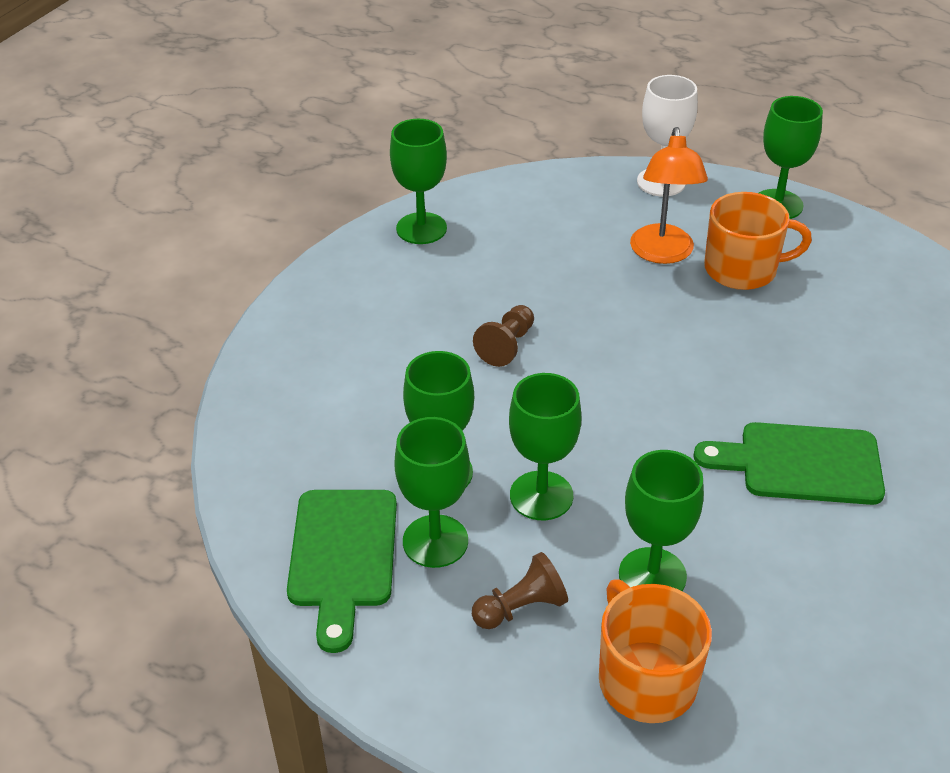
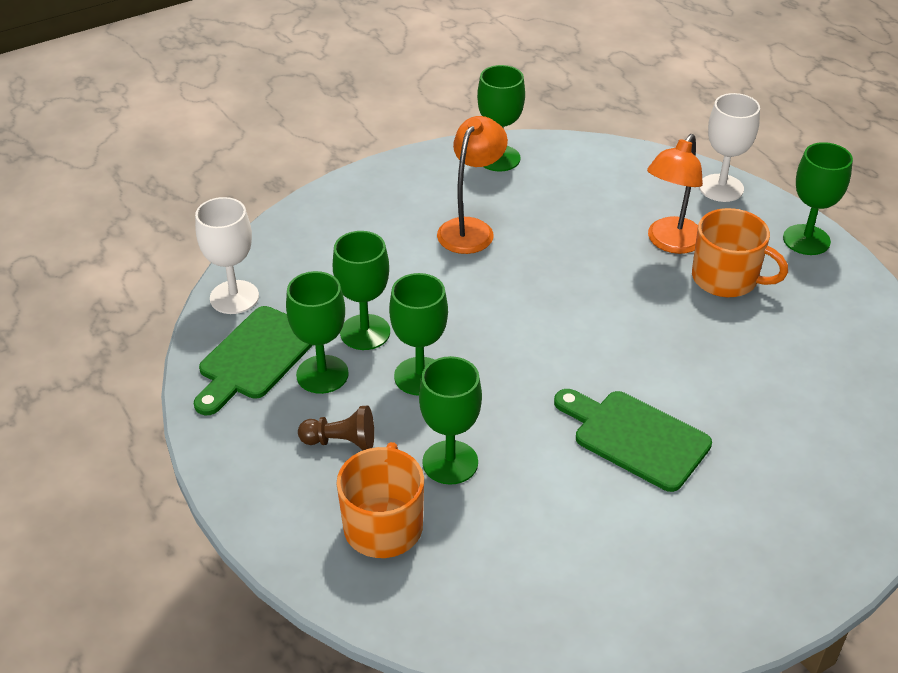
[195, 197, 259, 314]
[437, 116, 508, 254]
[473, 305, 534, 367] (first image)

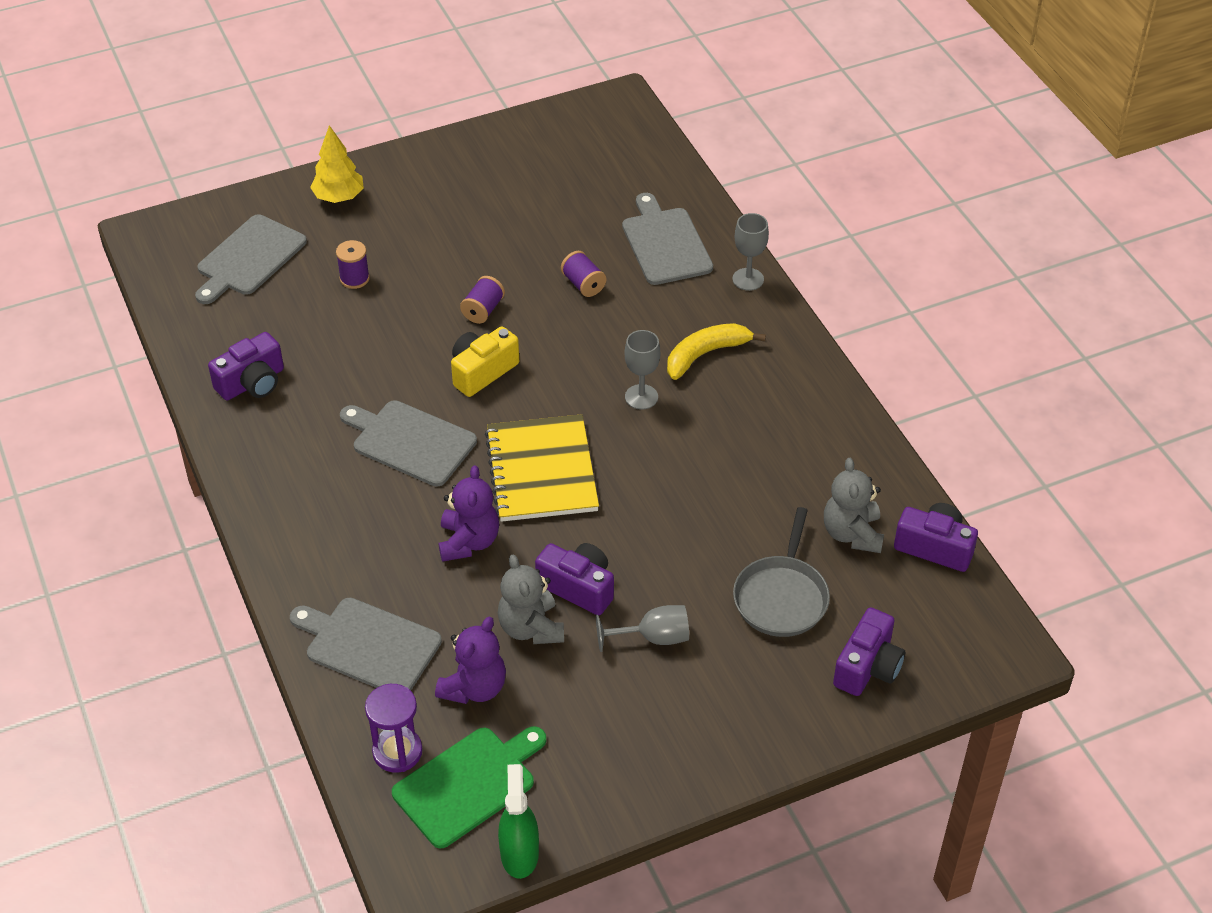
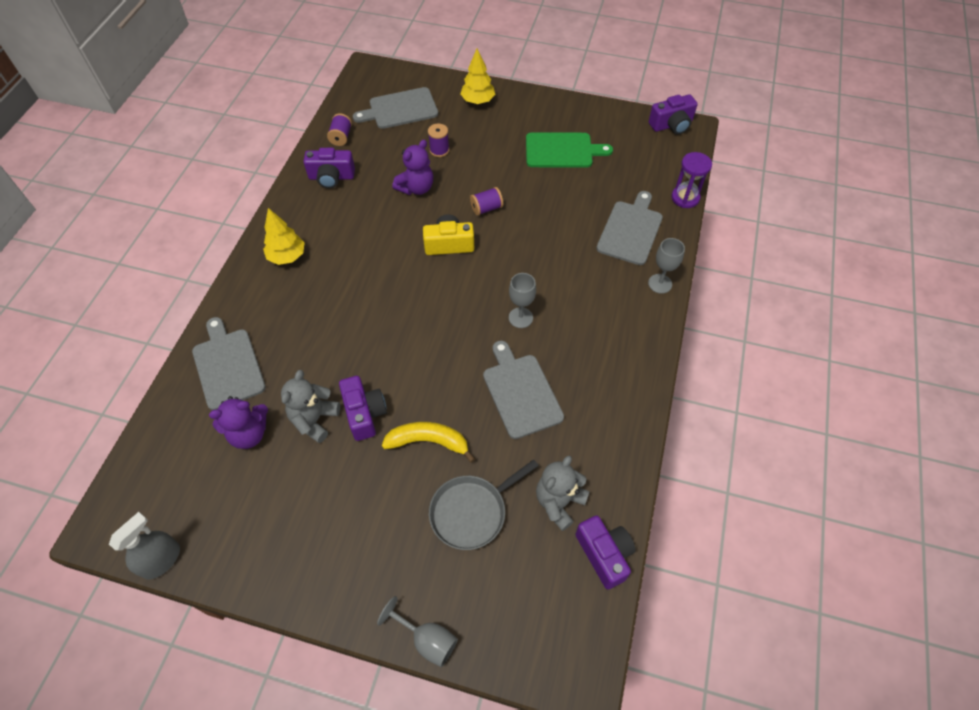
[109, 512, 180, 579]
[263, 208, 305, 265]
[327, 113, 352, 146]
[377, 596, 458, 667]
[382, 422, 475, 463]
[392, 140, 433, 195]
[483, 341, 564, 439]
[526, 132, 613, 168]
[649, 94, 698, 134]
[671, 152, 712, 208]
[485, 414, 599, 522] (first image)

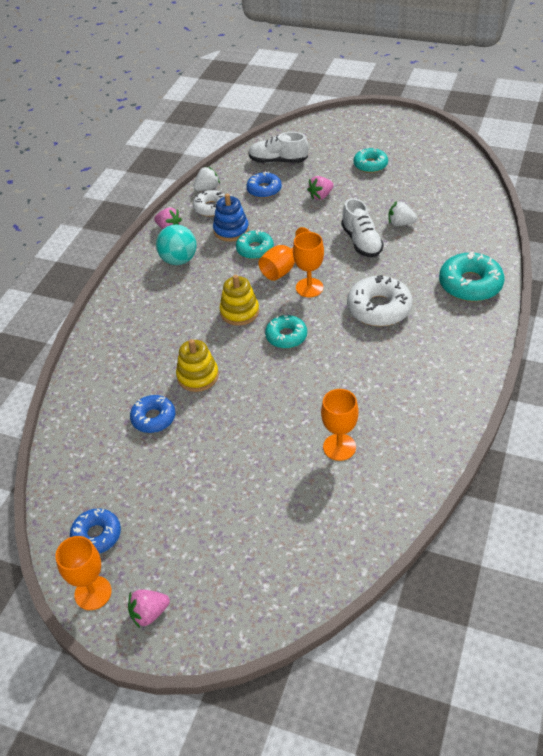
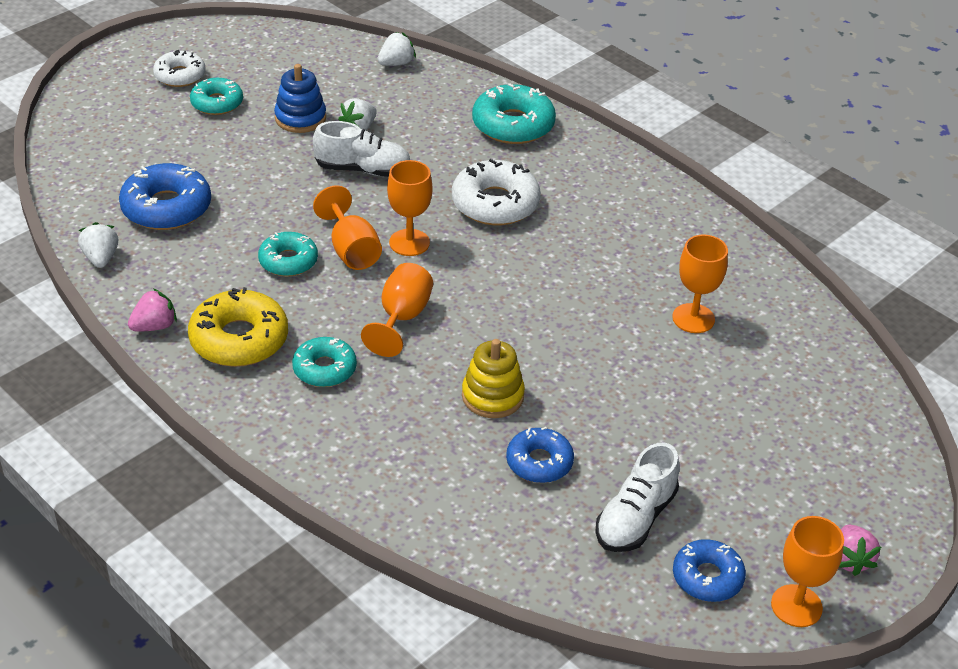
[119, 163, 211, 230]
[153, 50, 206, 87]
[188, 287, 288, 367]
[274, 64, 326, 133]
[292, 337, 357, 387]
[361, 263, 433, 357]
[377, 32, 416, 66]
[595, 443, 680, 552]
[307, 176, 334, 200] (first image)

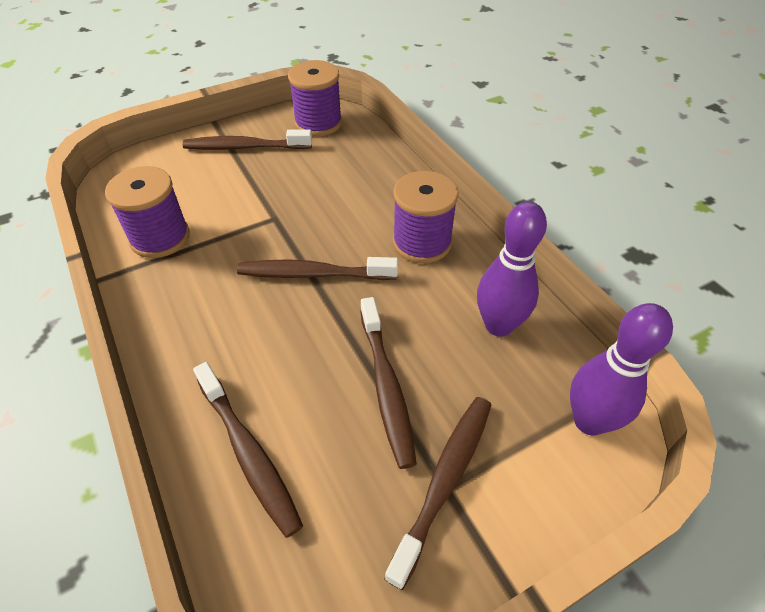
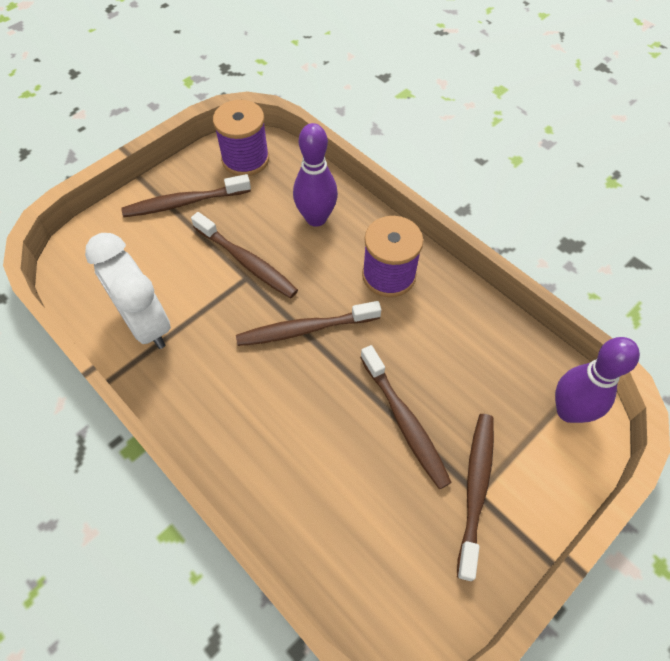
[85, 233, 171, 349]
[191, 212, 298, 298]
[293, 123, 338, 227]

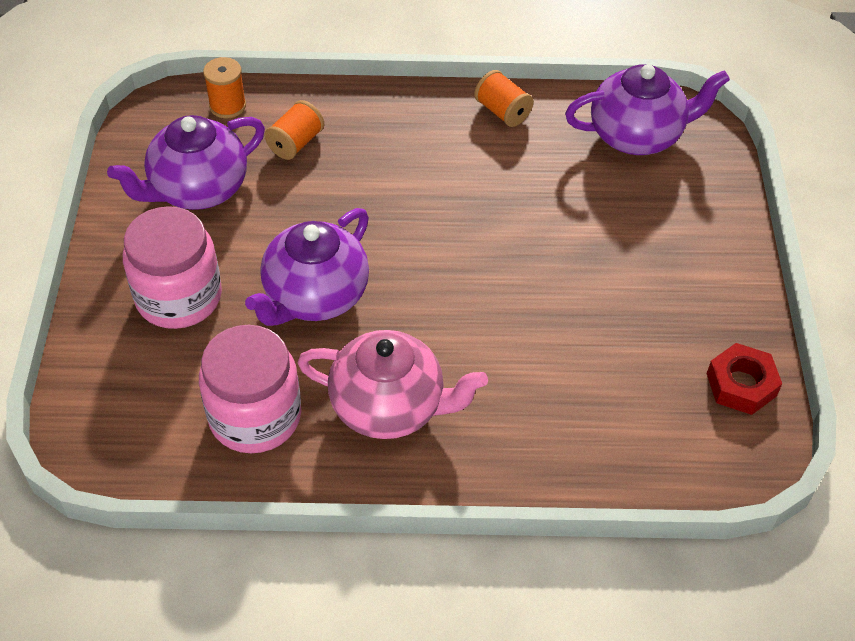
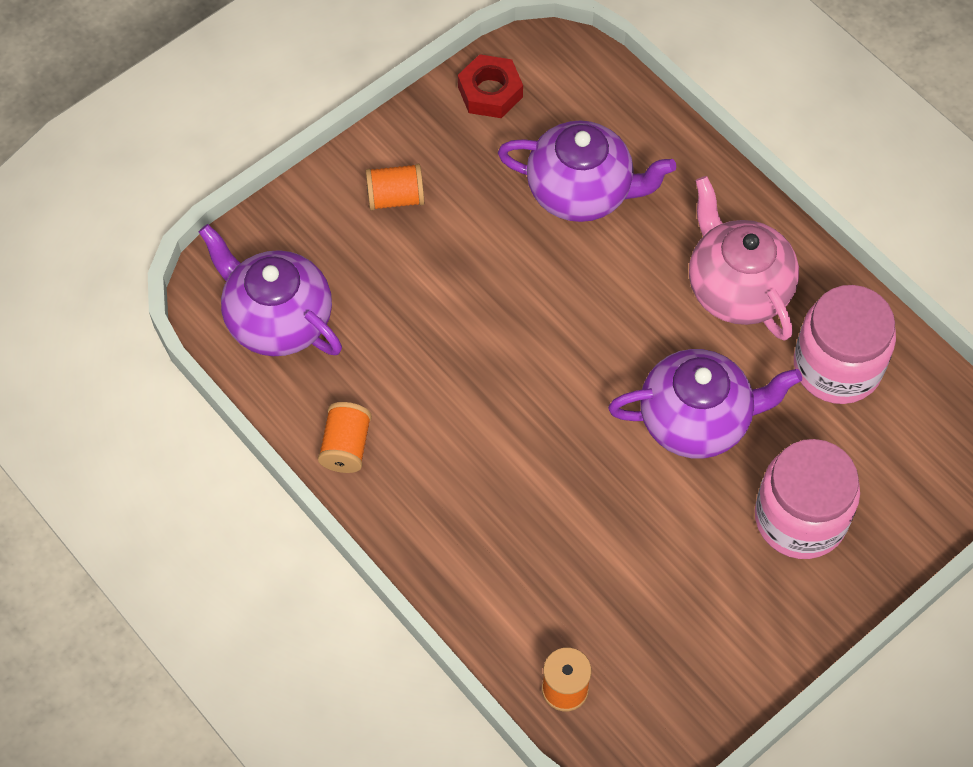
[366, 164, 424, 211]
[498, 120, 676, 222]

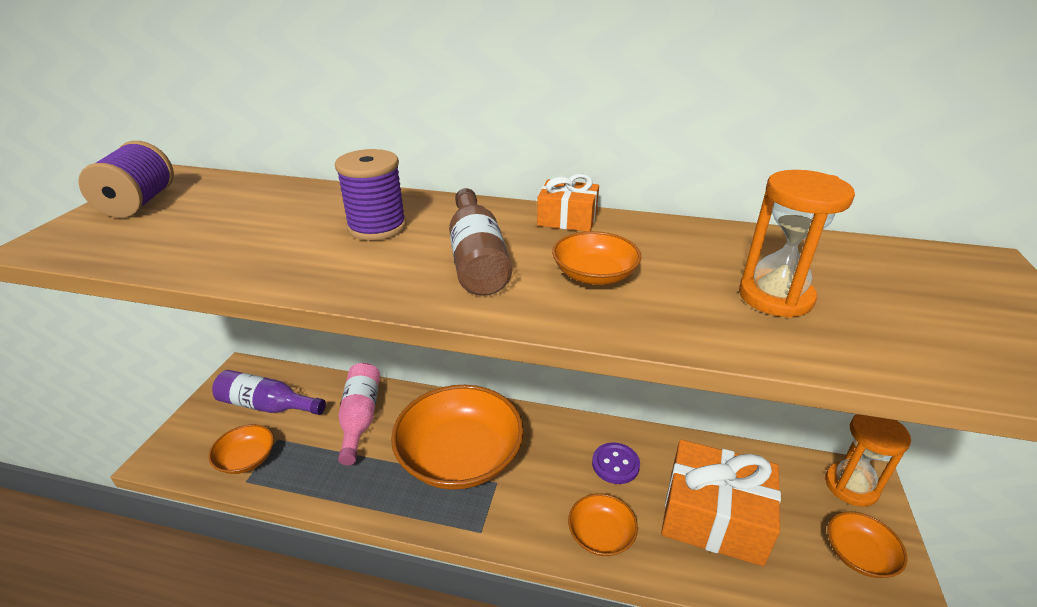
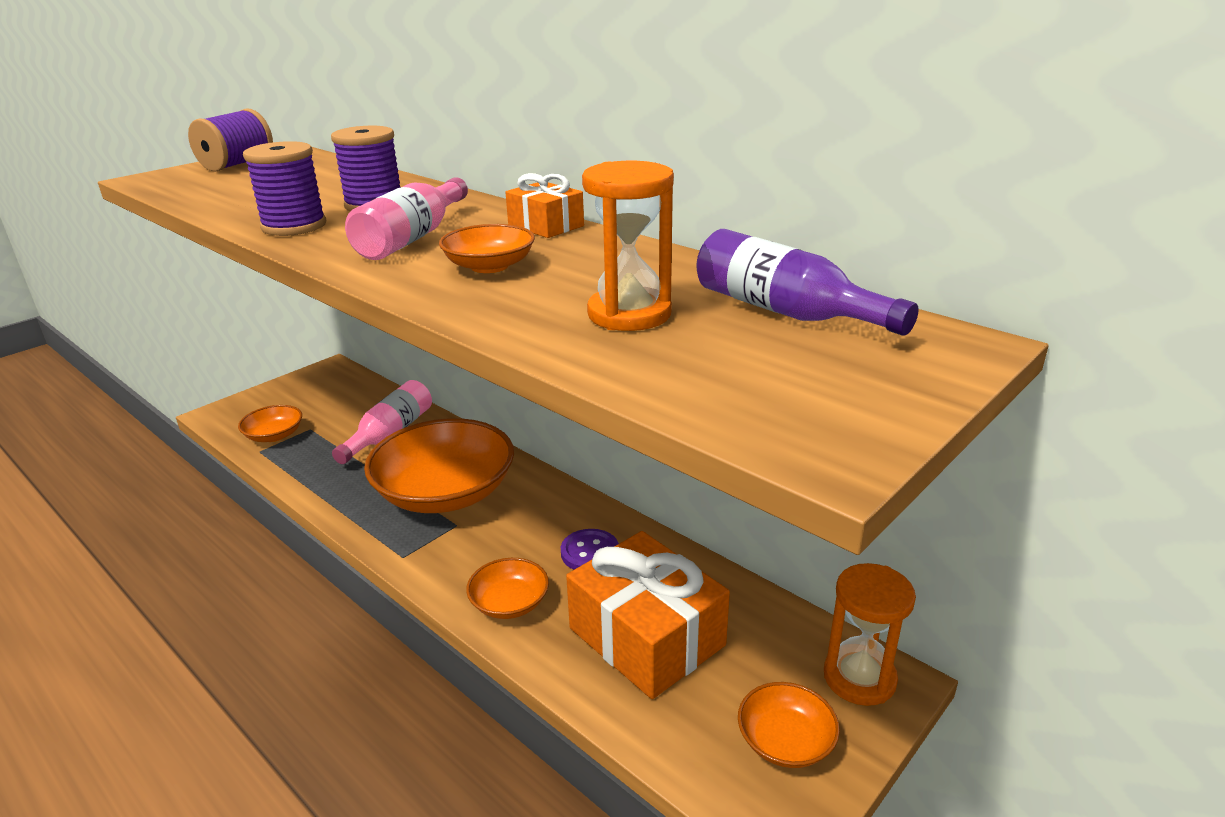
[243, 141, 326, 236]
[345, 177, 468, 260]
[696, 229, 919, 336]

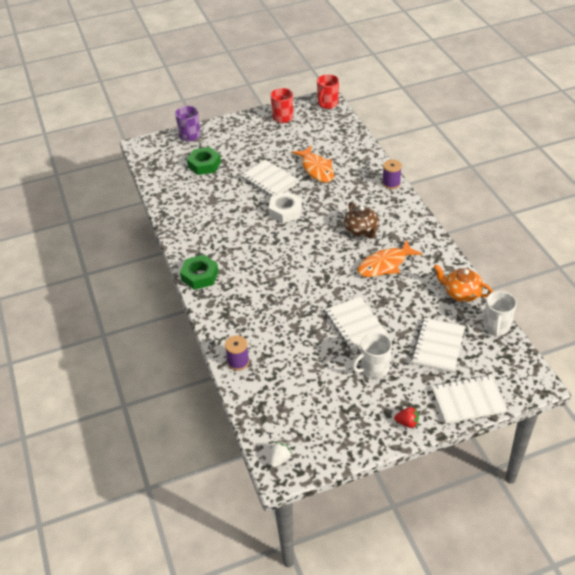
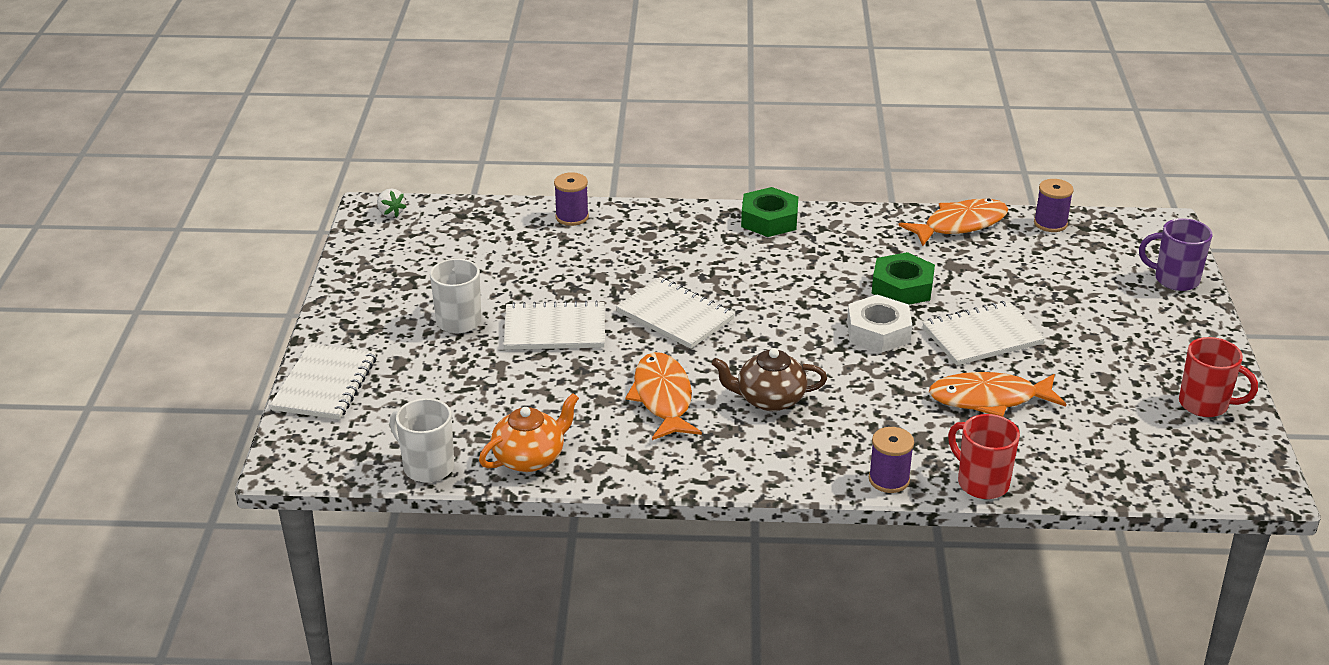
[616, 277, 735, 349]
[872, 252, 935, 305]
[899, 199, 1008, 246]
[948, 414, 1020, 499]
[1034, 179, 1074, 232]
[394, 407, 419, 428] (first image)

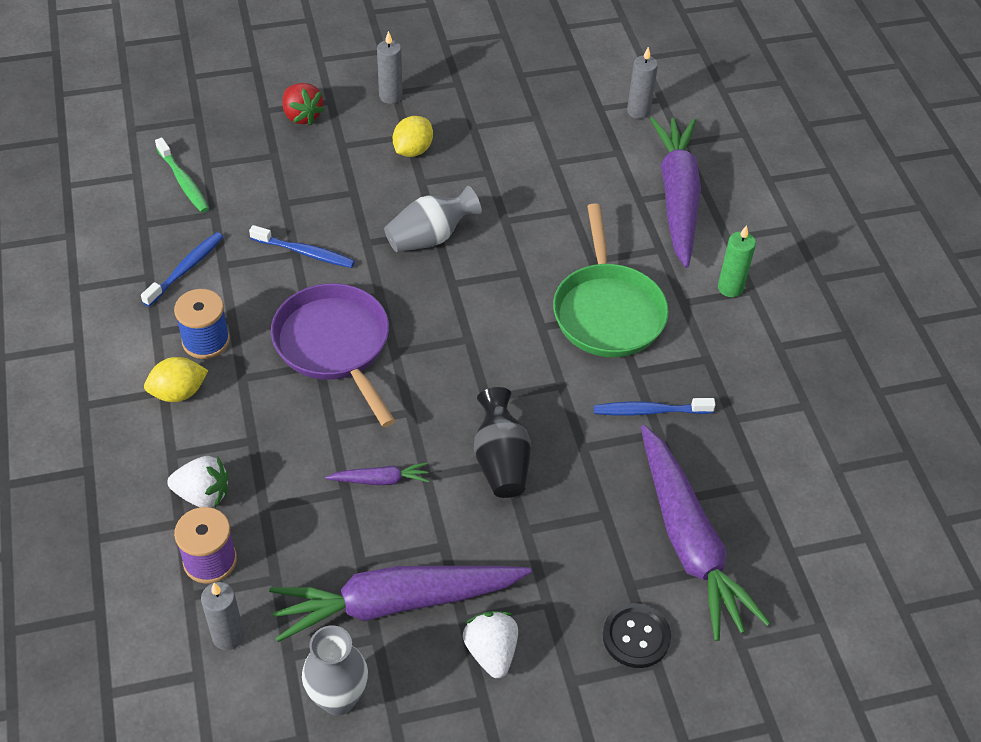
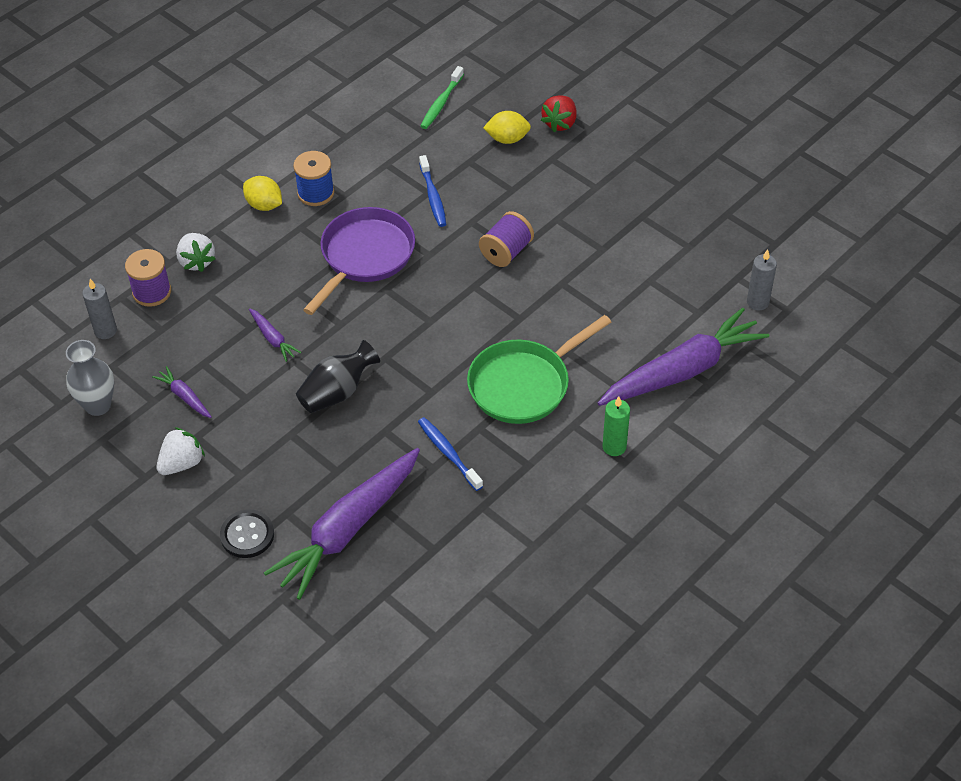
[152, 366, 212, 418]
[479, 211, 534, 267]
[483, 111, 531, 144]
[141, 232, 223, 307] (first image)
[377, 31, 403, 104] (first image)

